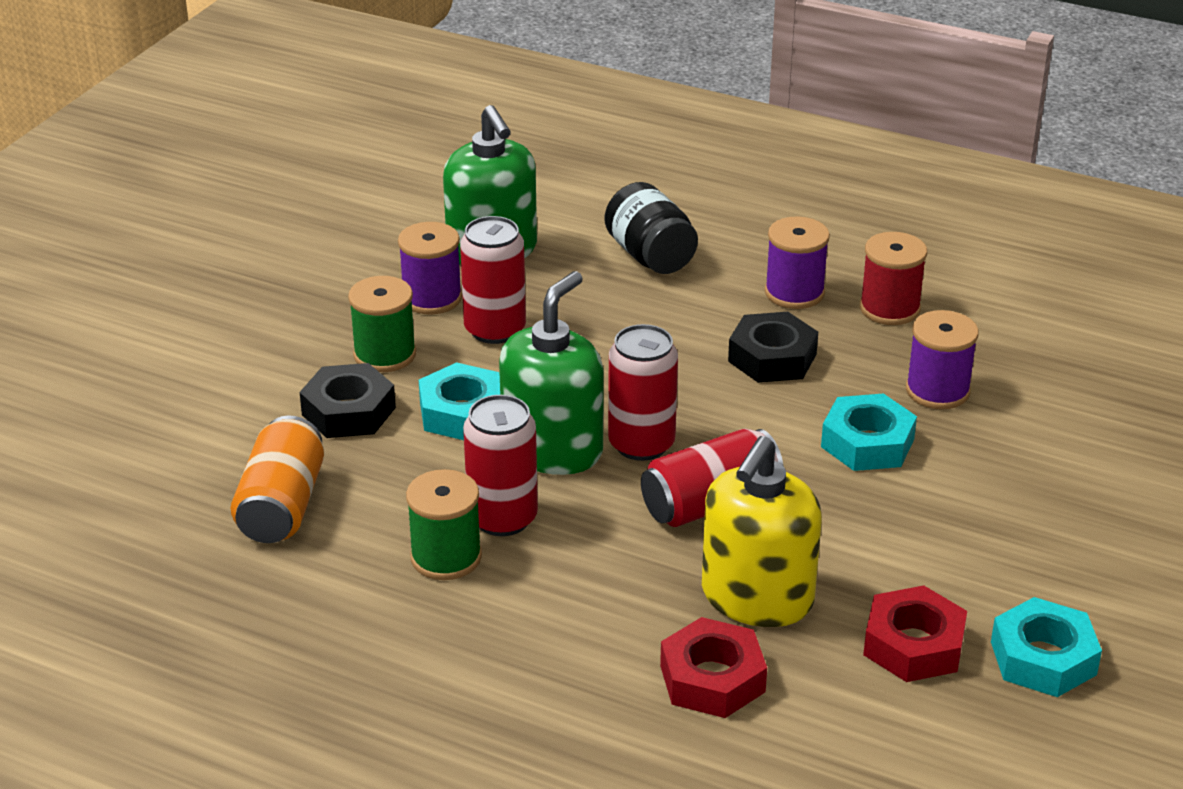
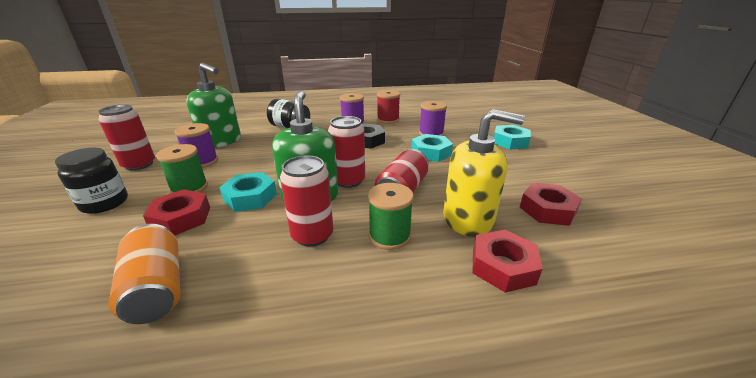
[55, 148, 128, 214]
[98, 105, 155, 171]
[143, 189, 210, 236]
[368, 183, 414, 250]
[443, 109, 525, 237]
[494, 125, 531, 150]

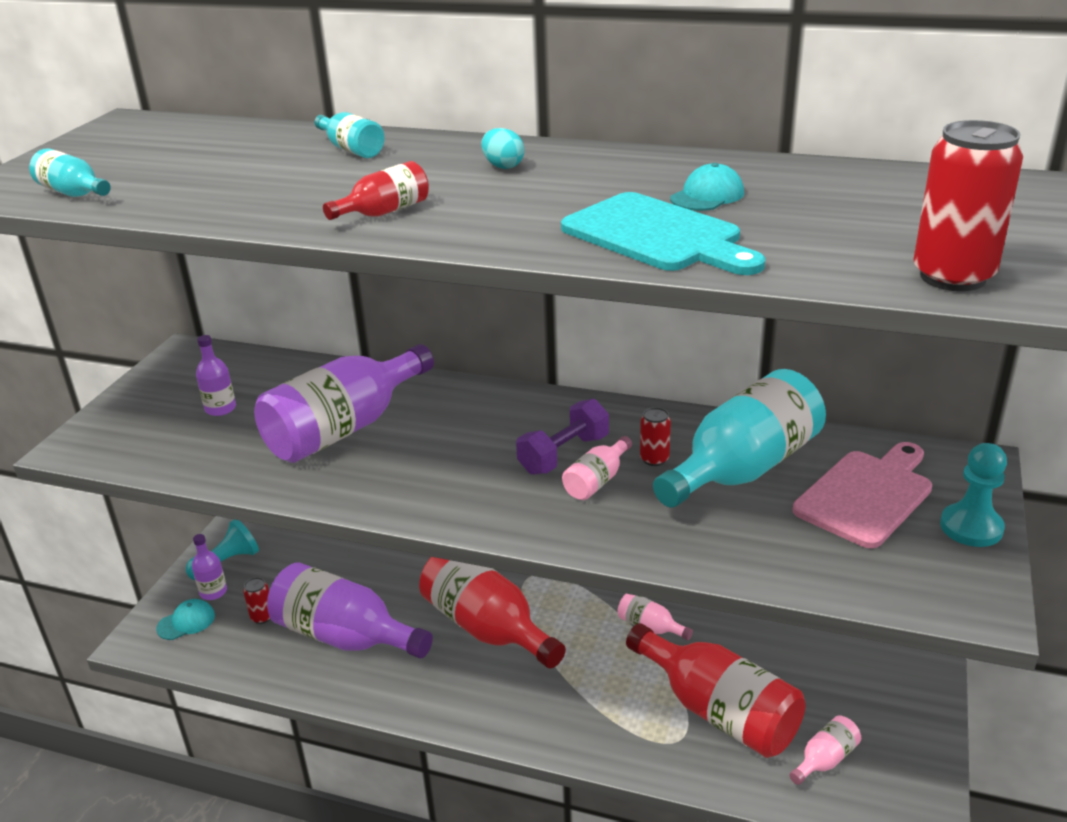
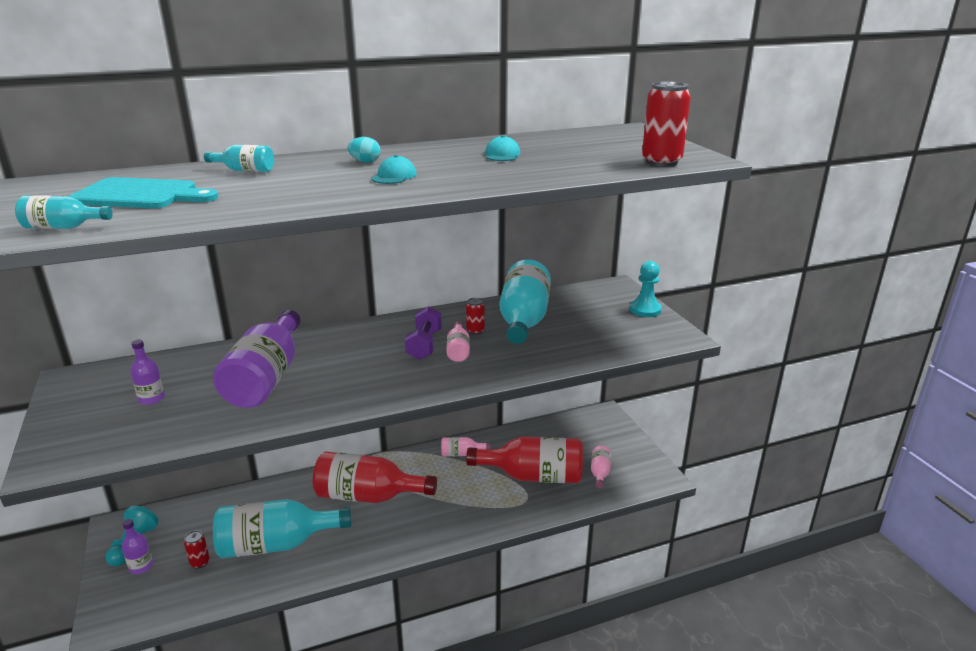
[69, 177, 219, 208]
[213, 499, 351, 558]
[371, 155, 417, 184]
[323, 161, 429, 220] (first image)
[793, 442, 932, 548] (first image)

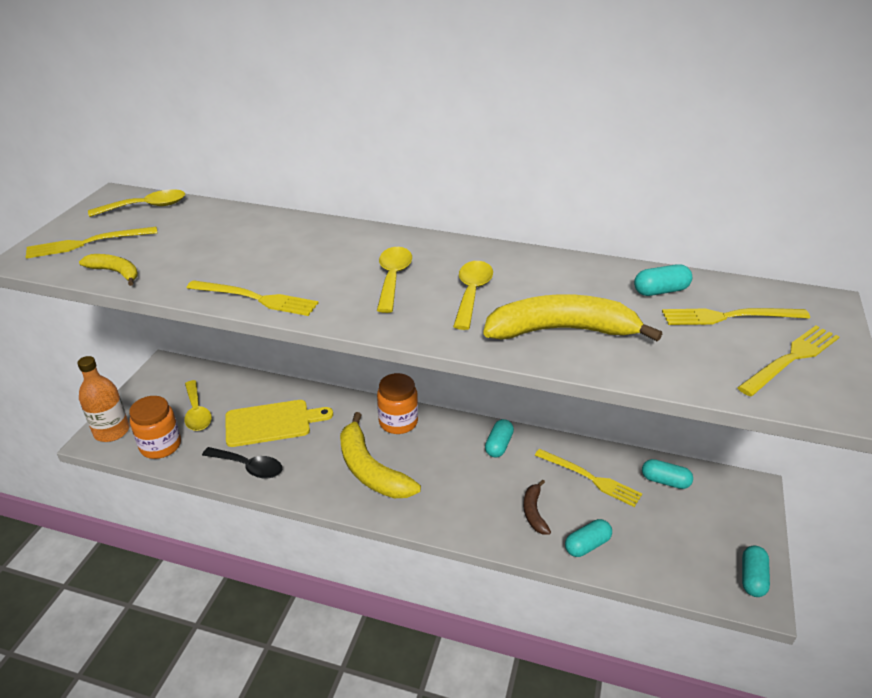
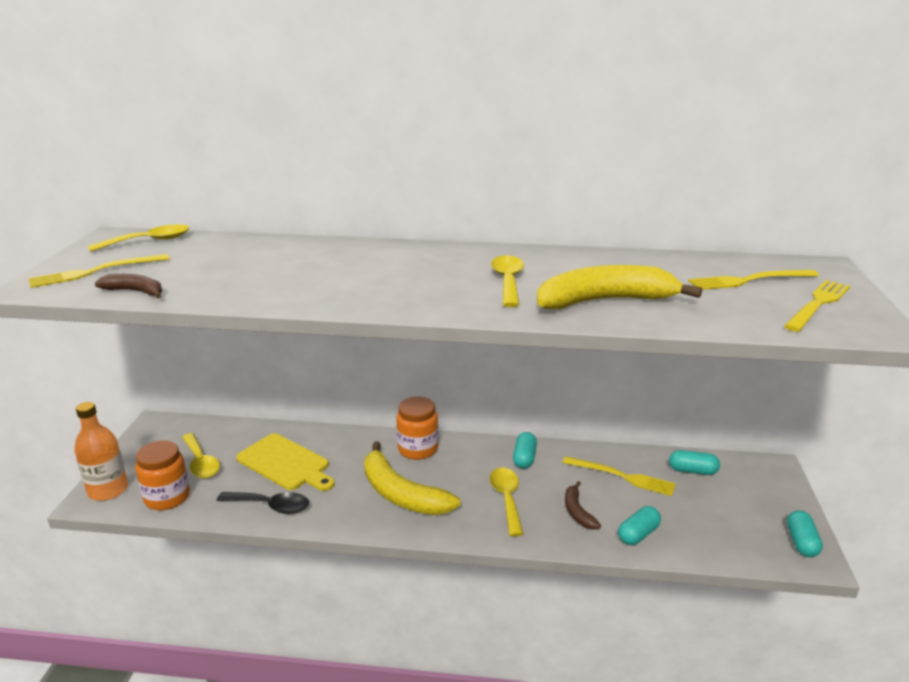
[95, 274, 162, 299]
[236, 433, 335, 491]
[490, 468, 523, 536]
[187, 280, 319, 316] (first image)
[634, 264, 692, 296] (first image)

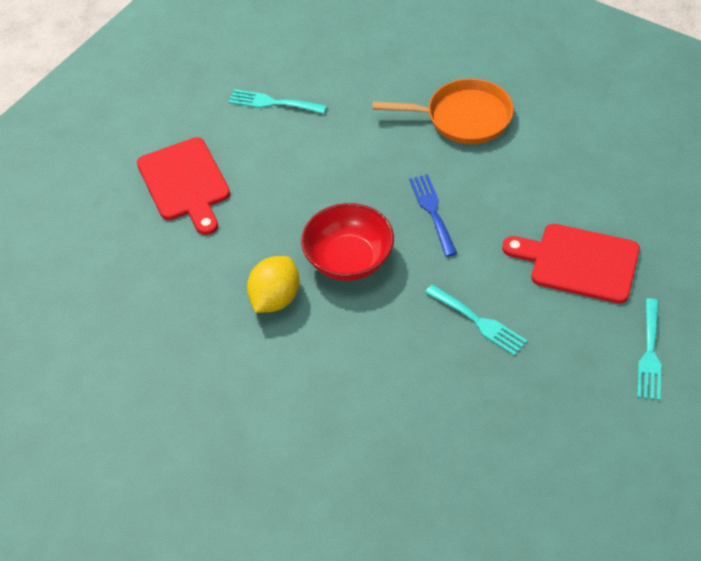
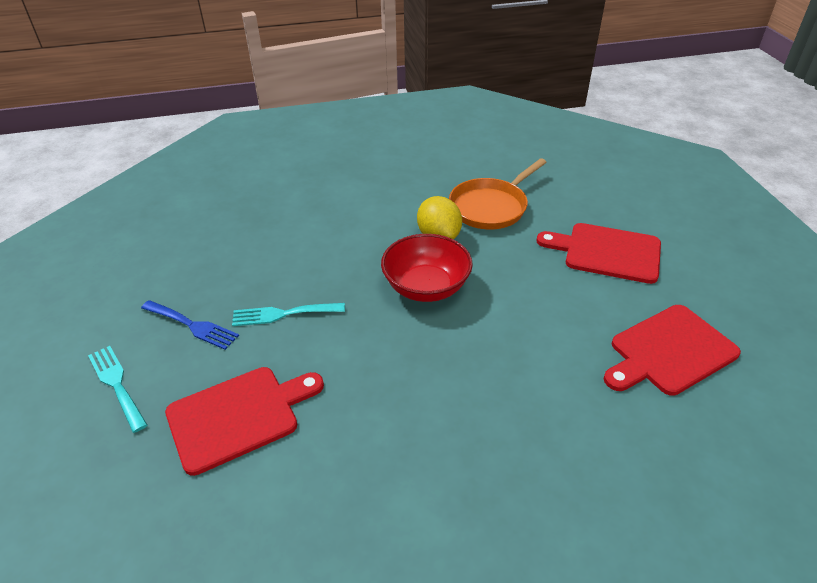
[141, 300, 239, 350]
[449, 158, 547, 230]
[604, 305, 741, 396]

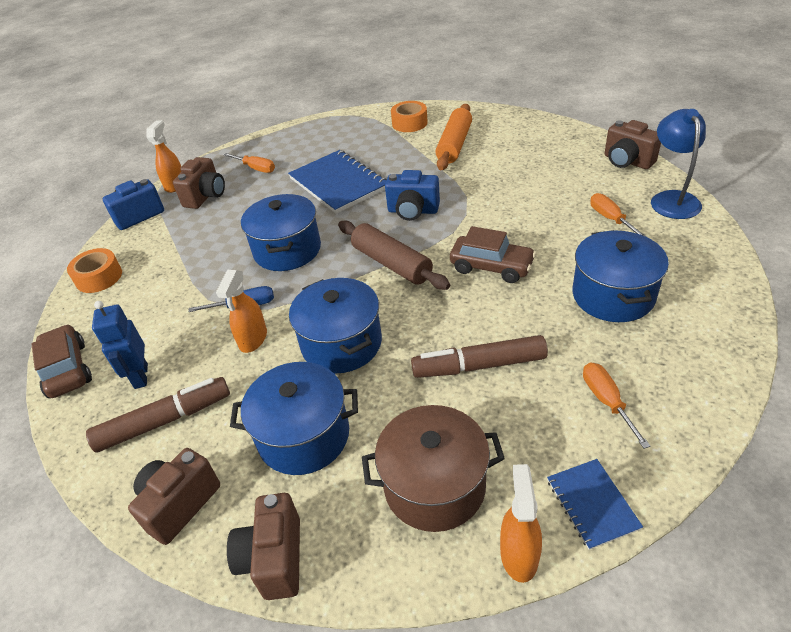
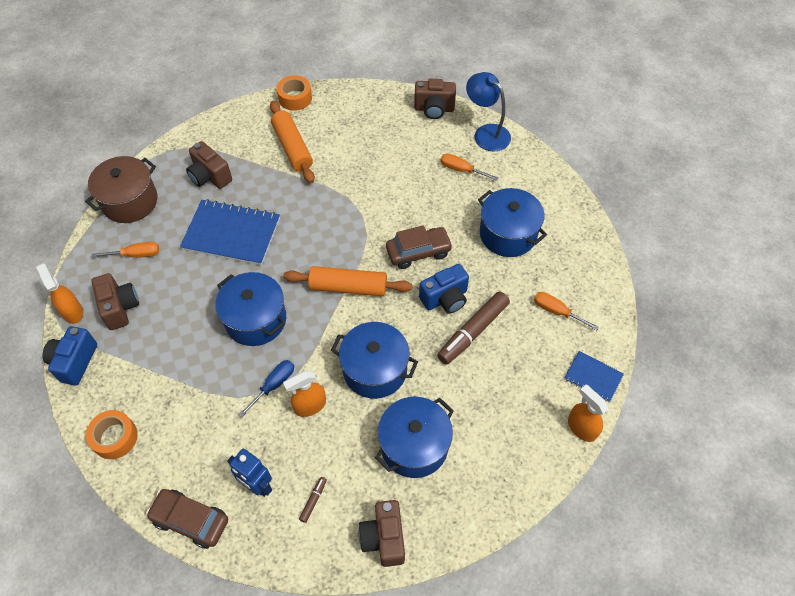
[85, 156, 158, 223]
[186, 141, 232, 189]
[277, 75, 312, 111]
[283, 266, 413, 296]
[283, 371, 326, 417]
[299, 477, 327, 523]
[419, 264, 469, 314]

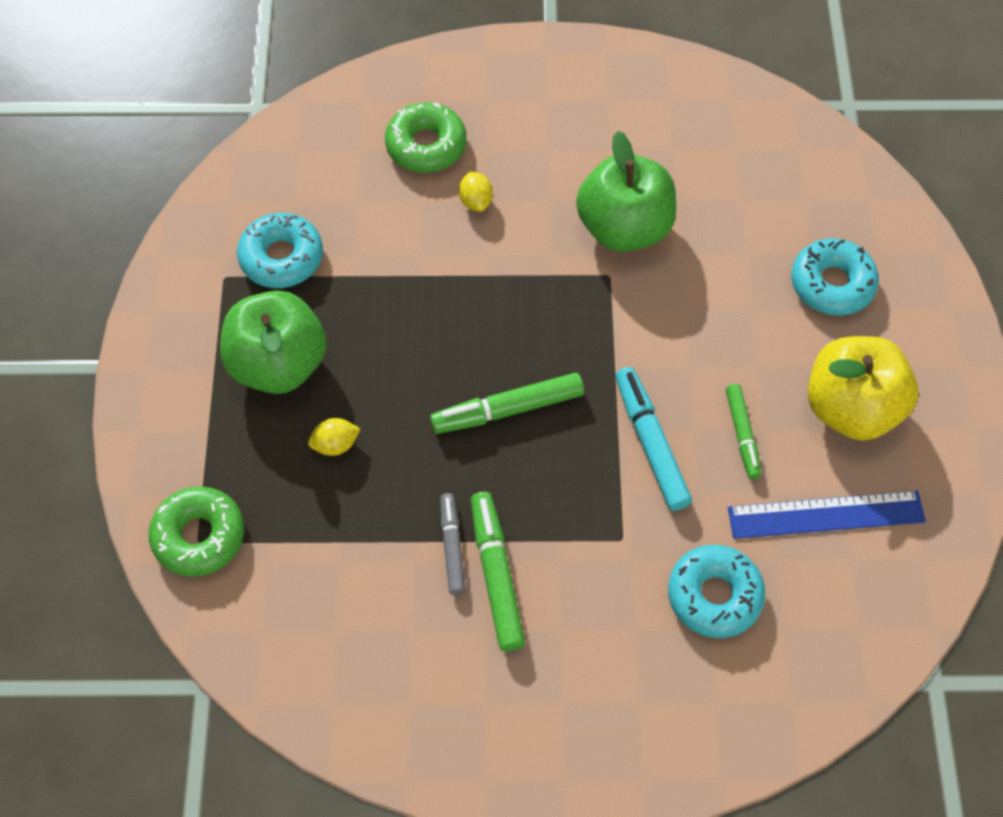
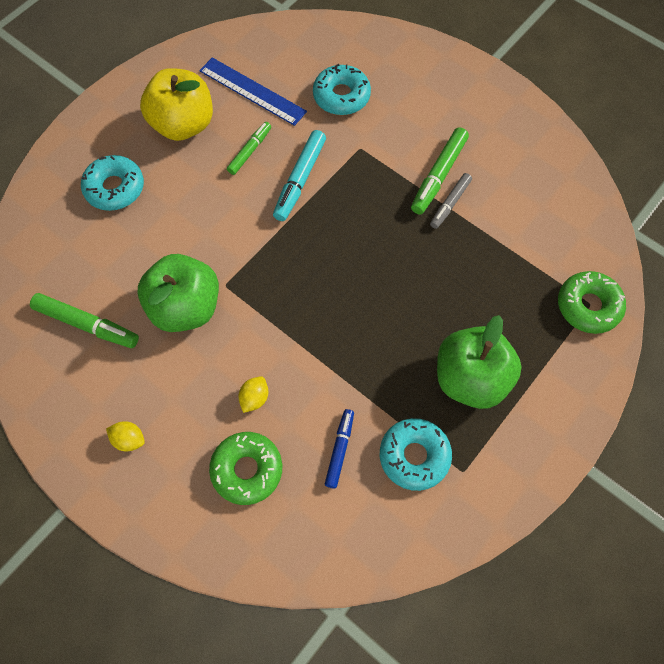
[30, 293, 139, 348]
[106, 421, 145, 451]
[325, 409, 354, 489]

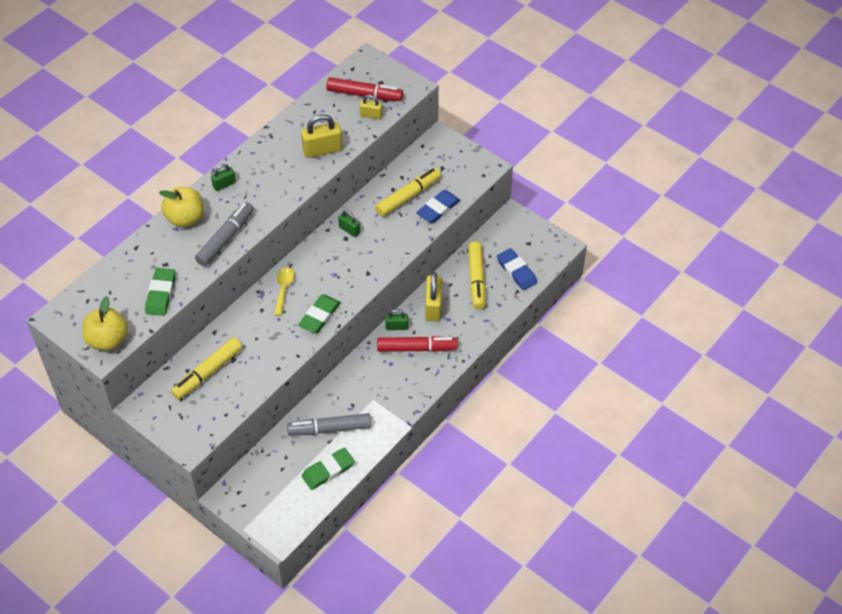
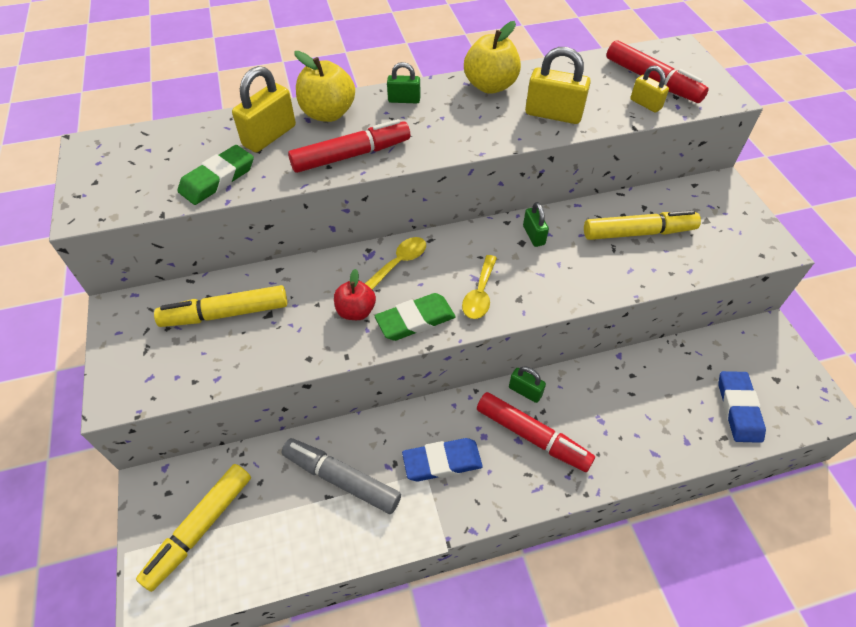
[136, 464, 251, 592]
[232, 66, 296, 153]
[288, 119, 410, 173]
[334, 269, 376, 320]
[402, 438, 483, 481]
[462, 255, 497, 319]
[464, 21, 521, 94]
[302, 447, 355, 490] (first image)

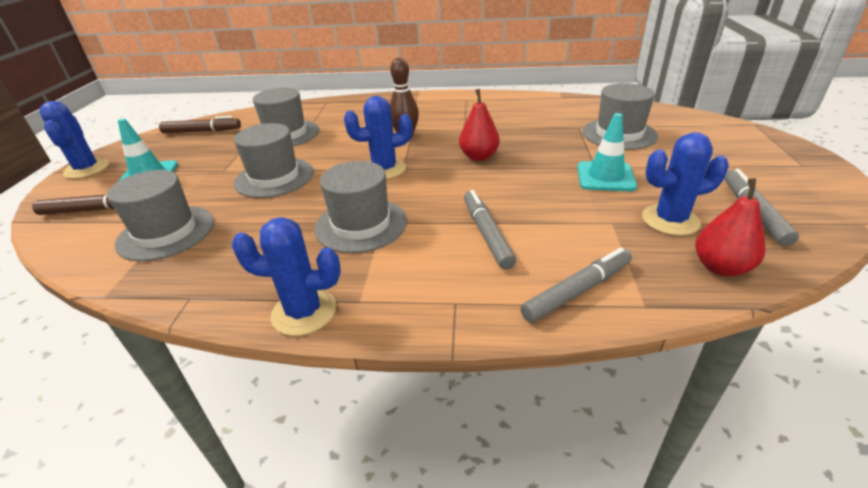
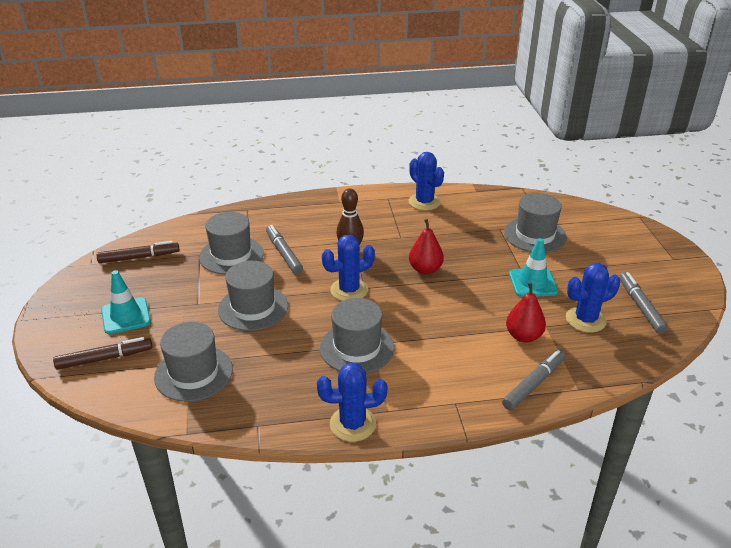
[266, 225, 303, 274]
[409, 152, 444, 211]
[506, 283, 546, 343]

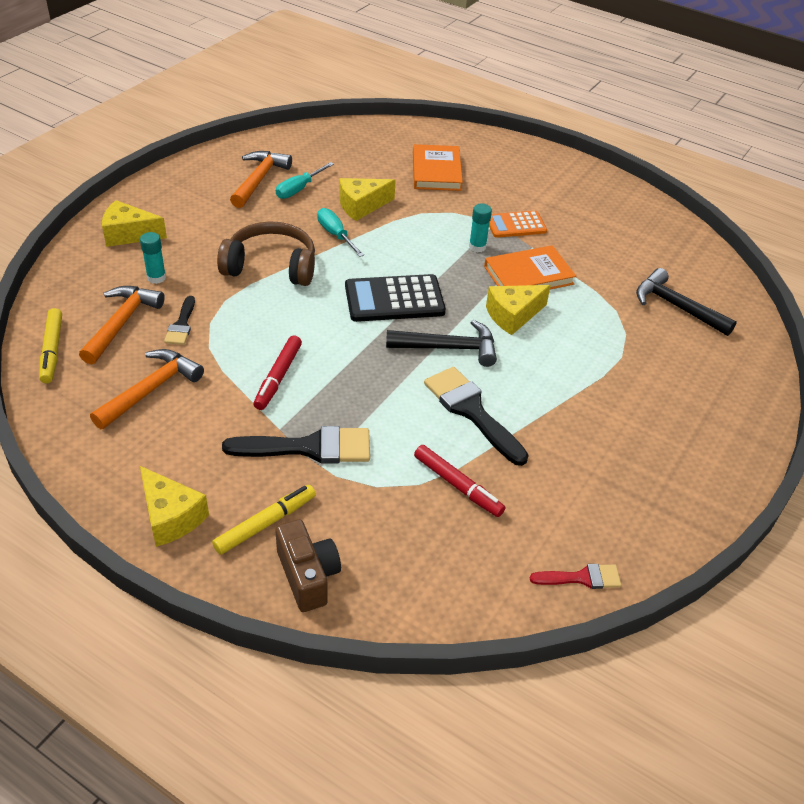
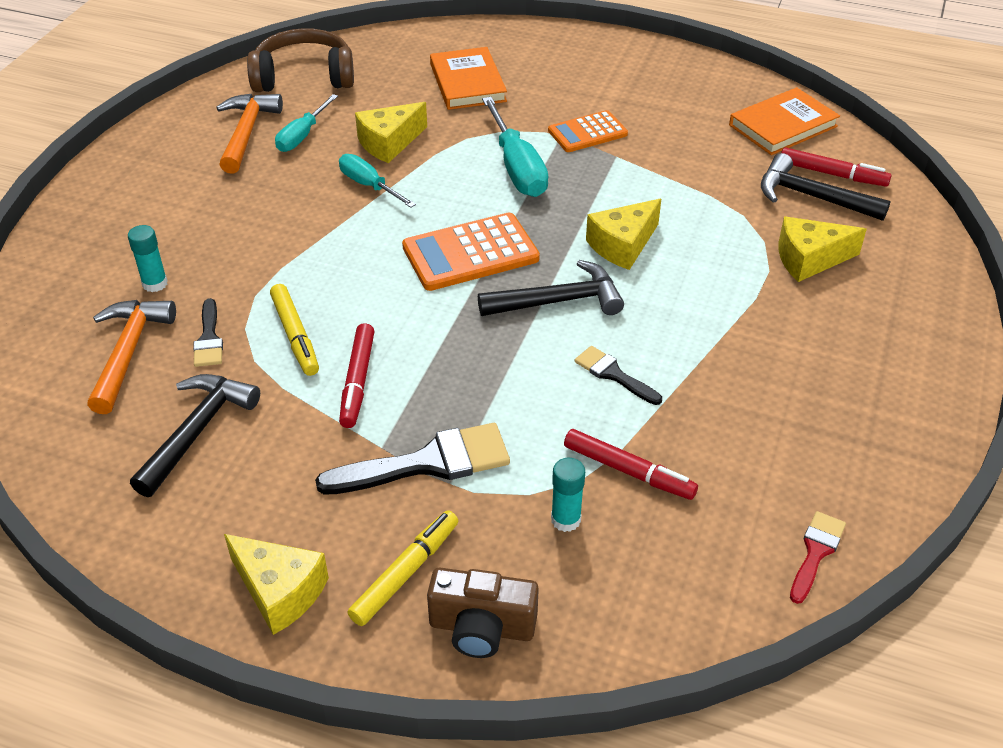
[130, 374, 260, 497]
[247, 28, 354, 92]
[270, 284, 319, 376]
[402, 213, 540, 291]
[427, 568, 539, 658]
[482, 97, 548, 197]
[551, 458, 585, 532]
[575, 346, 662, 405]
[729, 87, 840, 155]
[778, 217, 867, 282]
[781, 147, 891, 187]
[790, 511, 846, 604]

